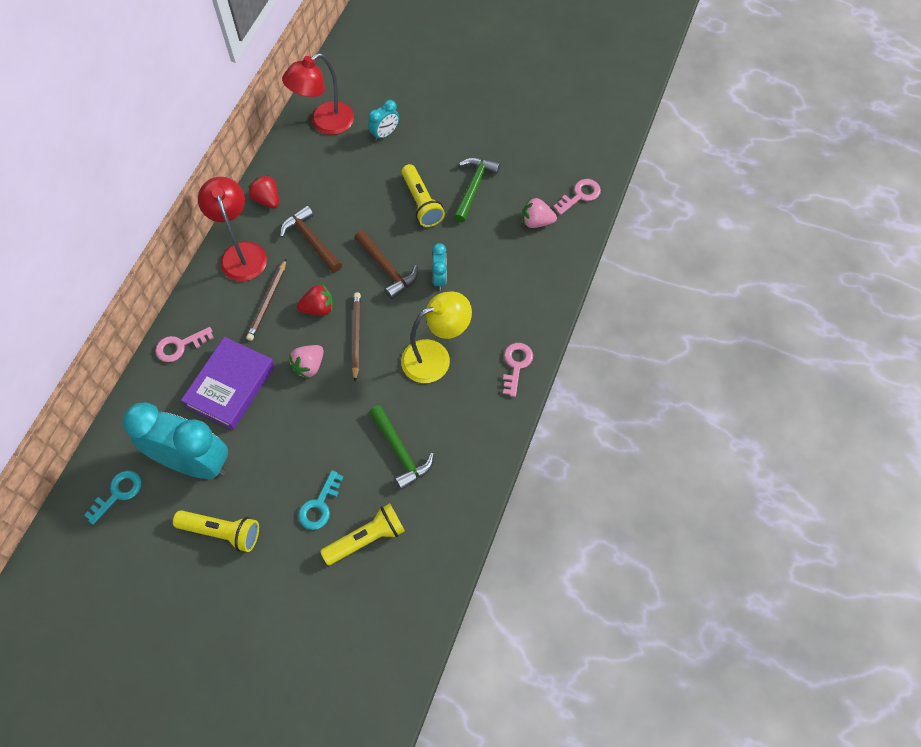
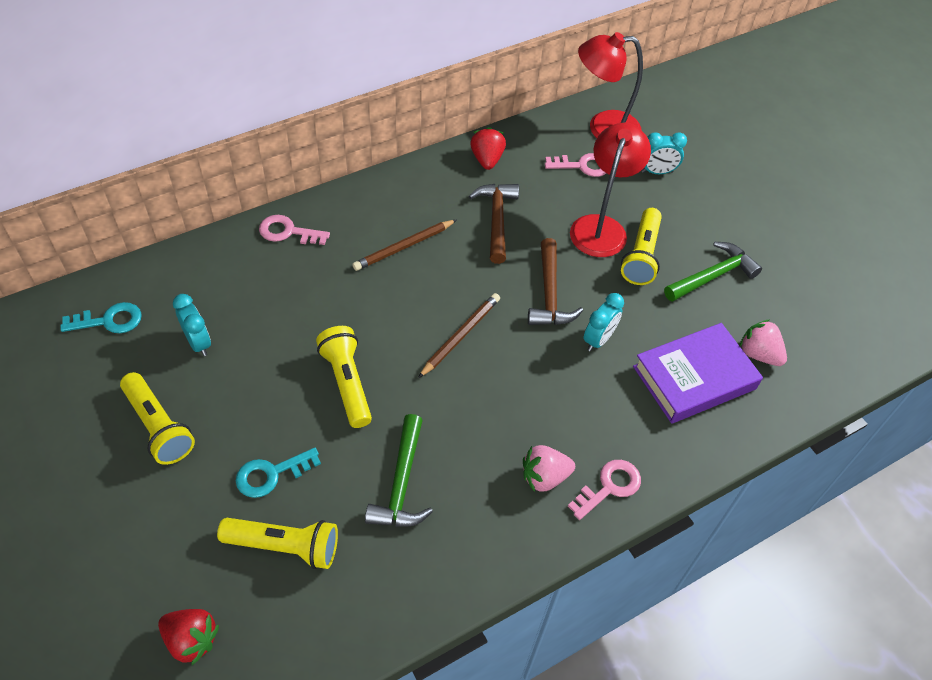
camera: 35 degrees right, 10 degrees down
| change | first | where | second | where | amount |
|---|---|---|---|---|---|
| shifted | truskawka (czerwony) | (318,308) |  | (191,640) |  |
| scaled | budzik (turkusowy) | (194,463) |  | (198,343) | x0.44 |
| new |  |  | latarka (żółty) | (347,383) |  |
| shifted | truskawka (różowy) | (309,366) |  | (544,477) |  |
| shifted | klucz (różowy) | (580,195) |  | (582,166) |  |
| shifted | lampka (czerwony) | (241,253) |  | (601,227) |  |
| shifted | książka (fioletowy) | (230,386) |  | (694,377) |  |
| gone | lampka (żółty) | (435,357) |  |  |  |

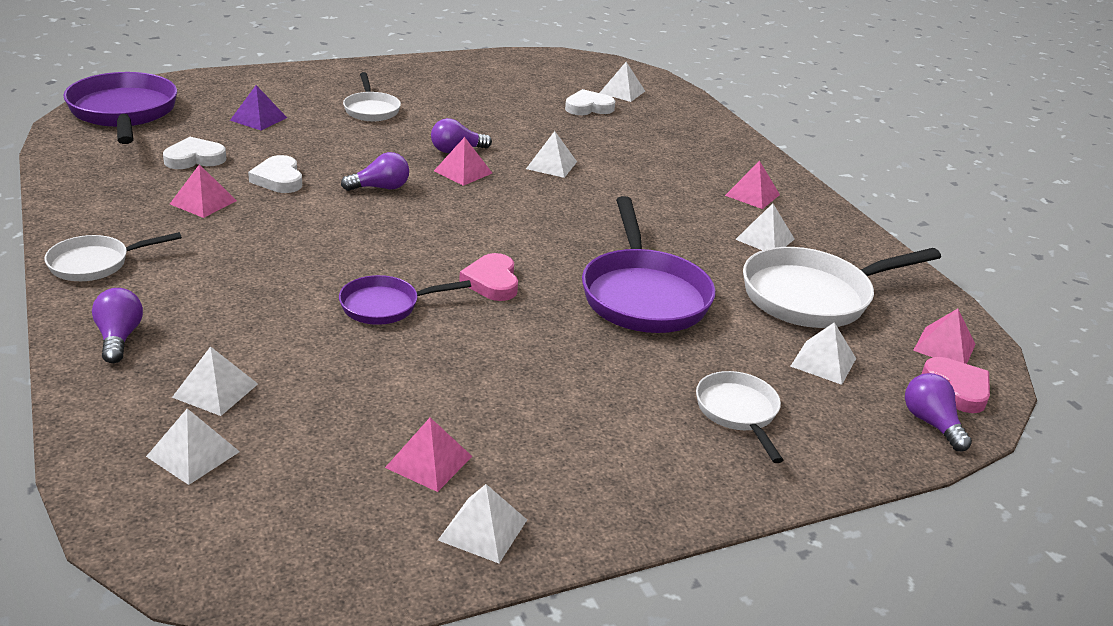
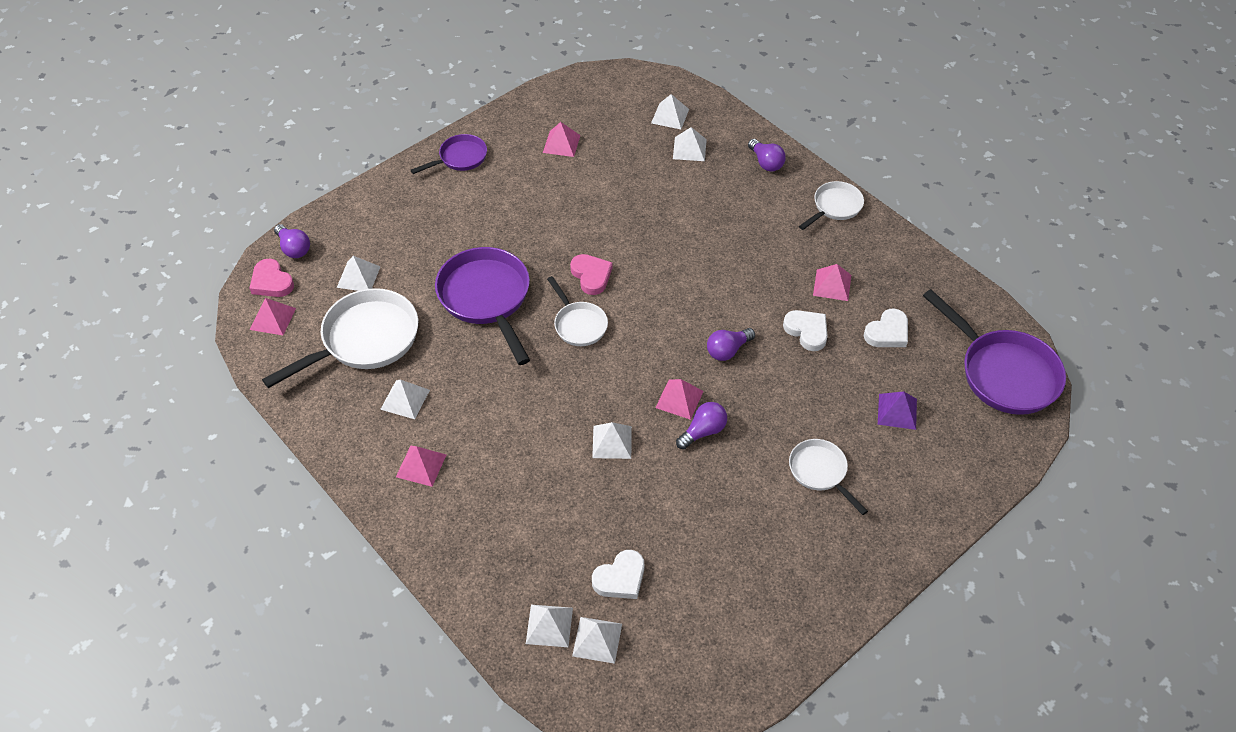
camera: 165 degrees right, 20 degrees up
| change | first | where | second | where | amount |
|---|---|---|---|---|---|
| shifted | patelnia (fioletowy) | (385,306) |  | (460,158) |  |
| shifted | piramida (biały) | (483,529) |  | (549,625) |  |
| shifted | patelnia (biały) | (738,412) |  | (579,324) |  |

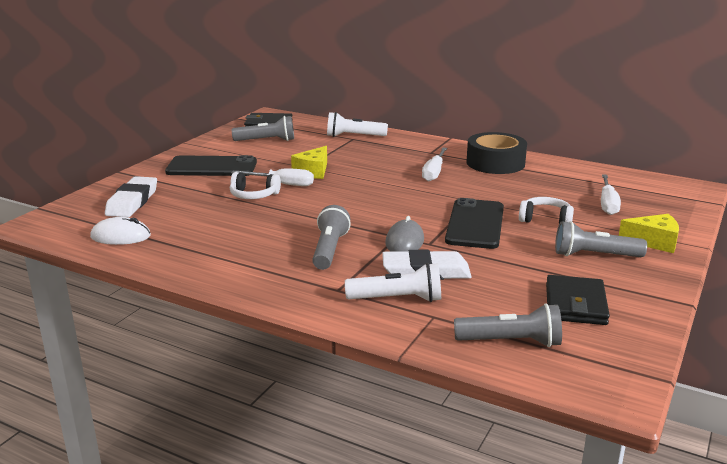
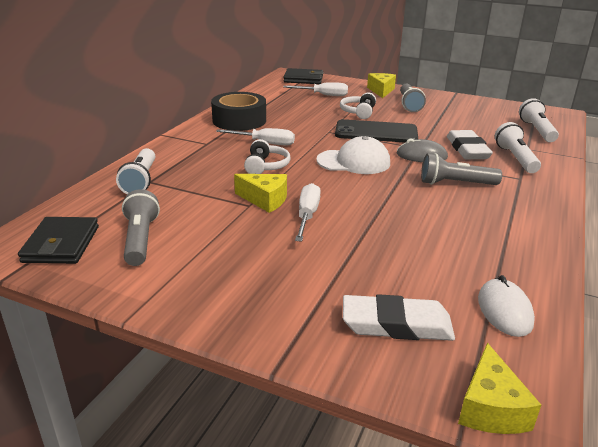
camera: 95 degrees left, 5 degrees up
| change | first | where | second | where | amount |
|---|---|---|---|---|---|
| shifted | słuchawki (biały) | (254,195) |  | (266,166) |  |
| shifted | portfel (czarny) | (575,304) |  | (303,79) |  |
| new |  |  | czapka (biały) | (353,162) |  |
| new |  |  | ser (żółty) | (490,407) |  |
| repainted | latarka (szary) | (510,342) | latarka (biały) | (537,130) |  |
| gone | telefon (czarny) | (212,167) |  |  |  |

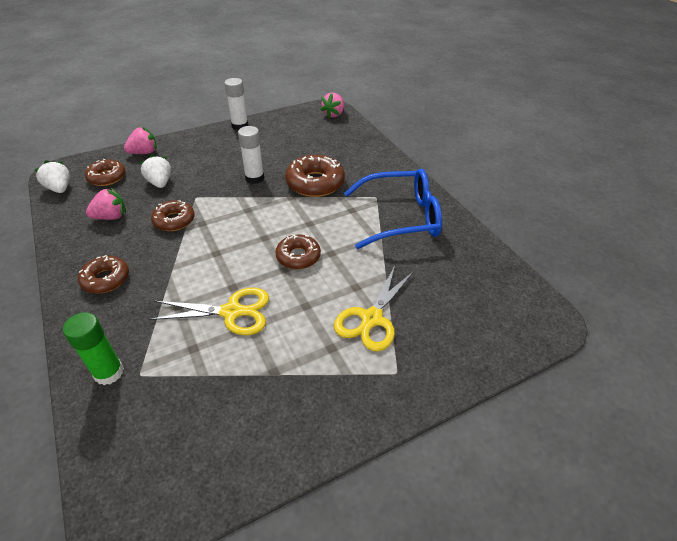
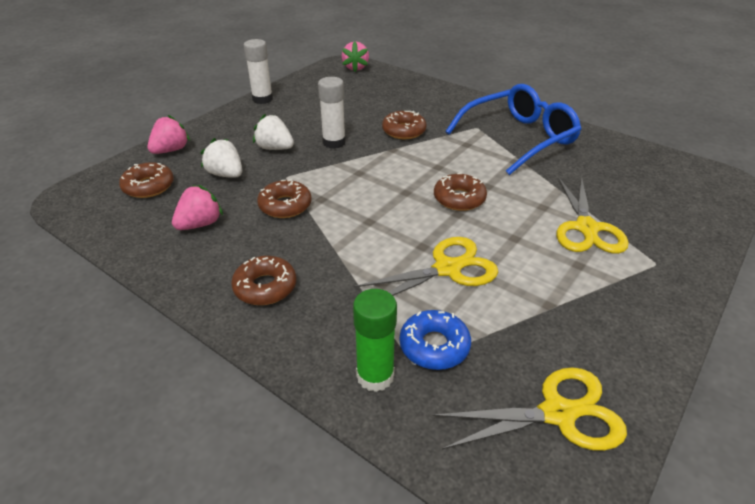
camera: 25 degrees left, 5 degrees down
| change | first | where | second | where | amount |
|---|---|---|---|---|---|
| shifted | truskawka (biały) | (60,188) |  | (275,148) |  |
| scaled | donut (brązowy) | (315,183) |  | (404,131) | x0.64 |
| new |  |  | donut (niebieski) | (434,346) |  |
| new |  |  | nożyczki (żółty) | (558,413) |  |

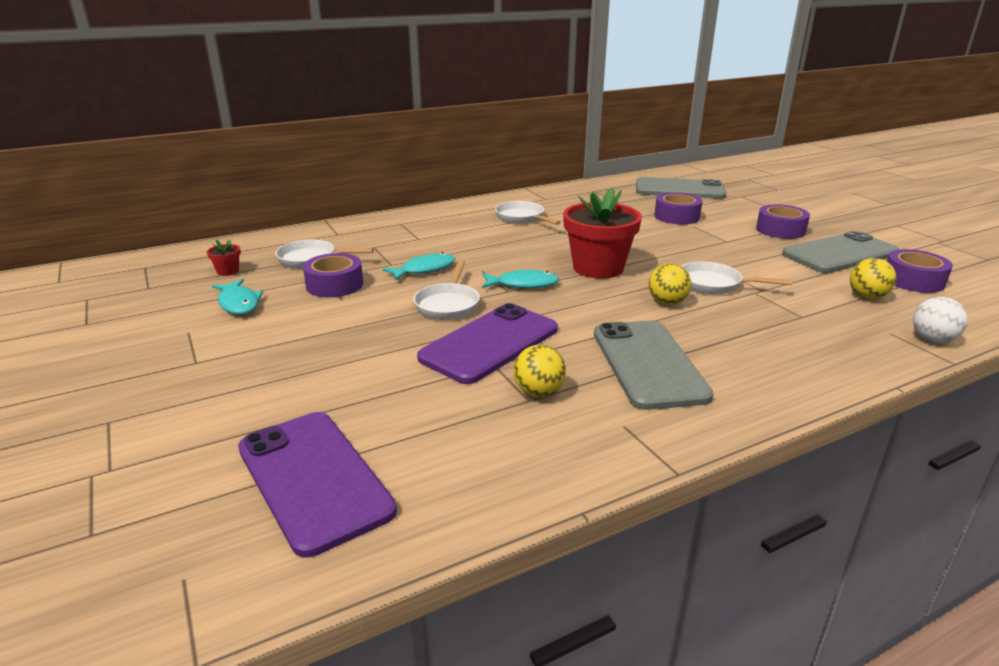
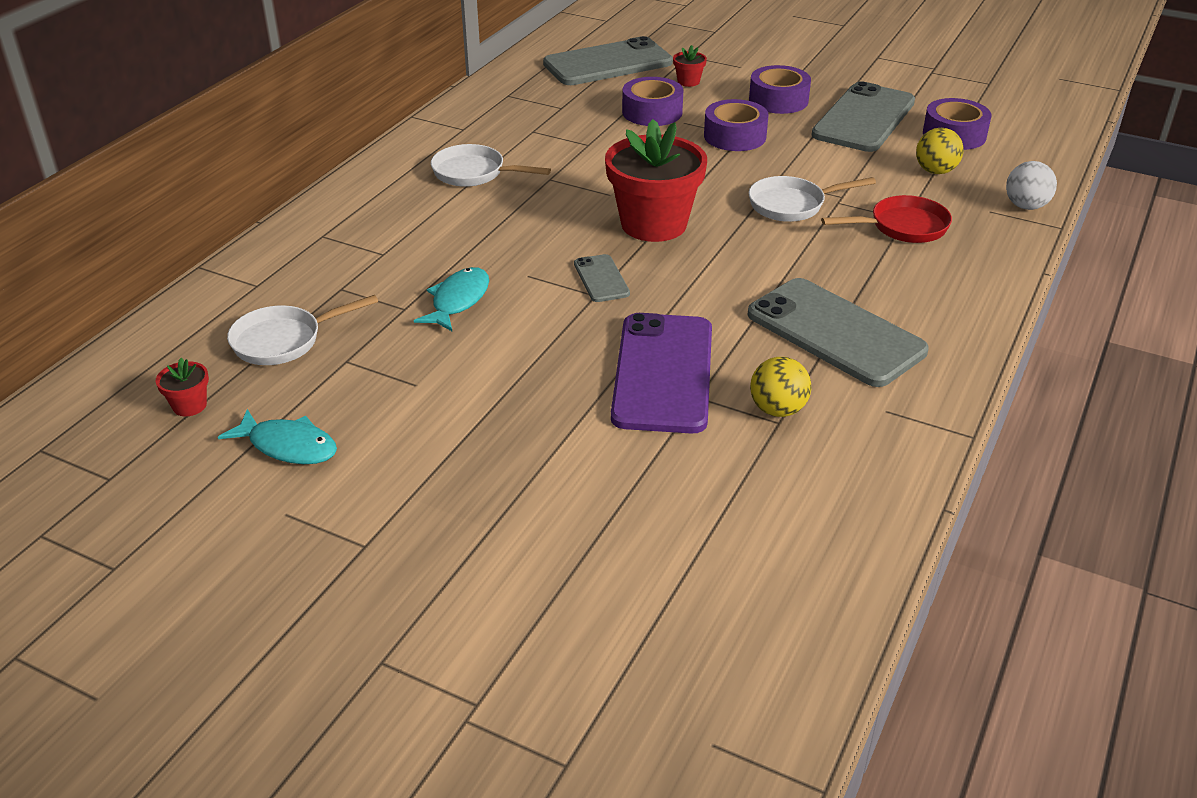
camera: 35 degrees left, 10 degrees up
| change | first | where | second | where | amount |
|---|---|---|---|---|---|
| swapped | ryba (turkusowy) | (523,284) | telefon (szary) | (601,279) |  |
| new |  |  | doniczka (czerwony) | (688,81) |  |
| shifted | taśma klejąca (fioletowy) | (334,285) |  | (734,136) |  |
| new |  |  | patelnia (czerwony) | (902,227) |  |
| gone | telefon (fioletowy) | (313,479) |  |  |  |
| gone | patelnia (biały) | (448,304) |  |  |  |
| gone | piłka (żółty) | (667,302) |  |  |  |

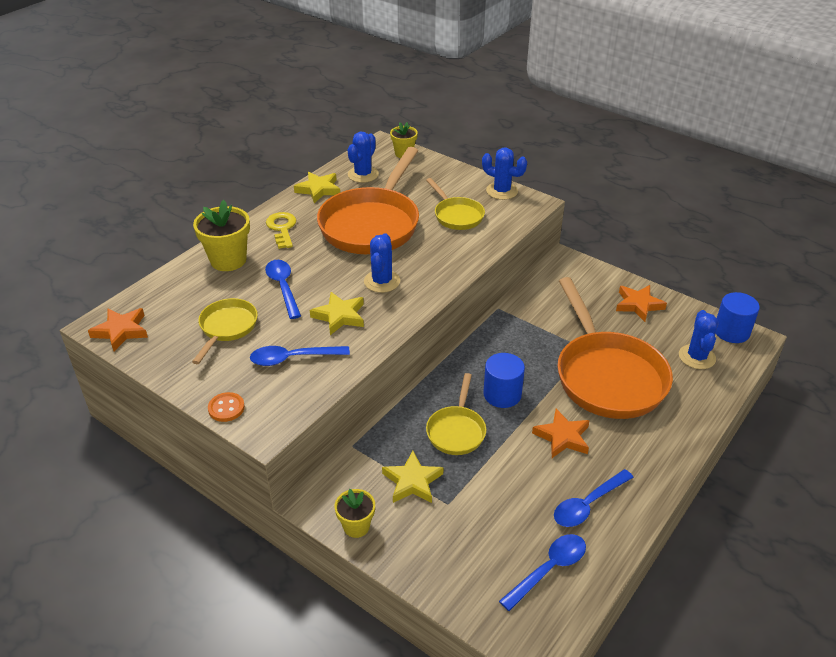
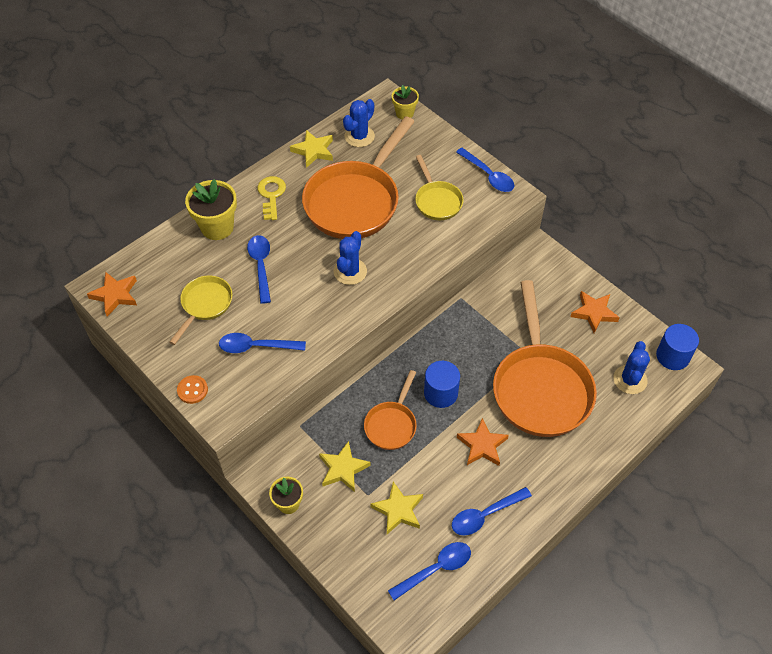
camera: 10 degrees right, 15 degrees up
| change | first | where | second | where | amount |
|---|---|---|---|---|---|
| repainted | patelnia (żółty) | (456,430) | patelnia (pomarańczowy) | (392,424) |  |
| shifted | gwiazda (żółty) | (339,316) |  | (398,510) |  |
| swapped | kaktus (niebieski) | (502,191) | łyżka (niebieski) | (488,175) |  |

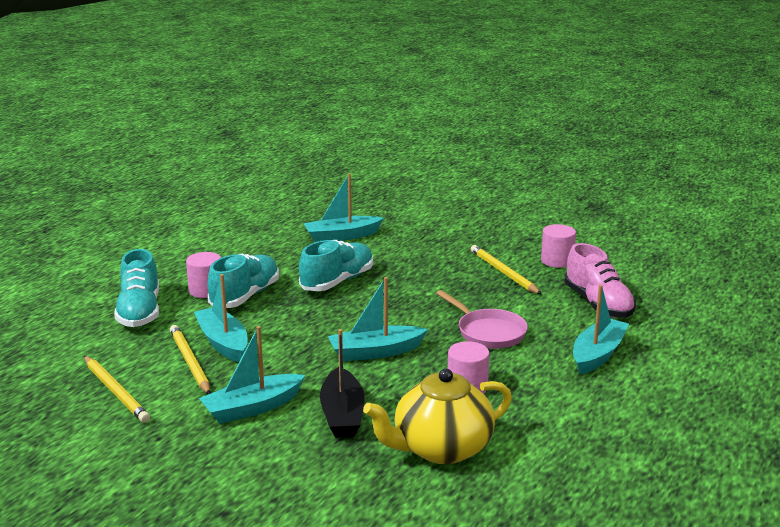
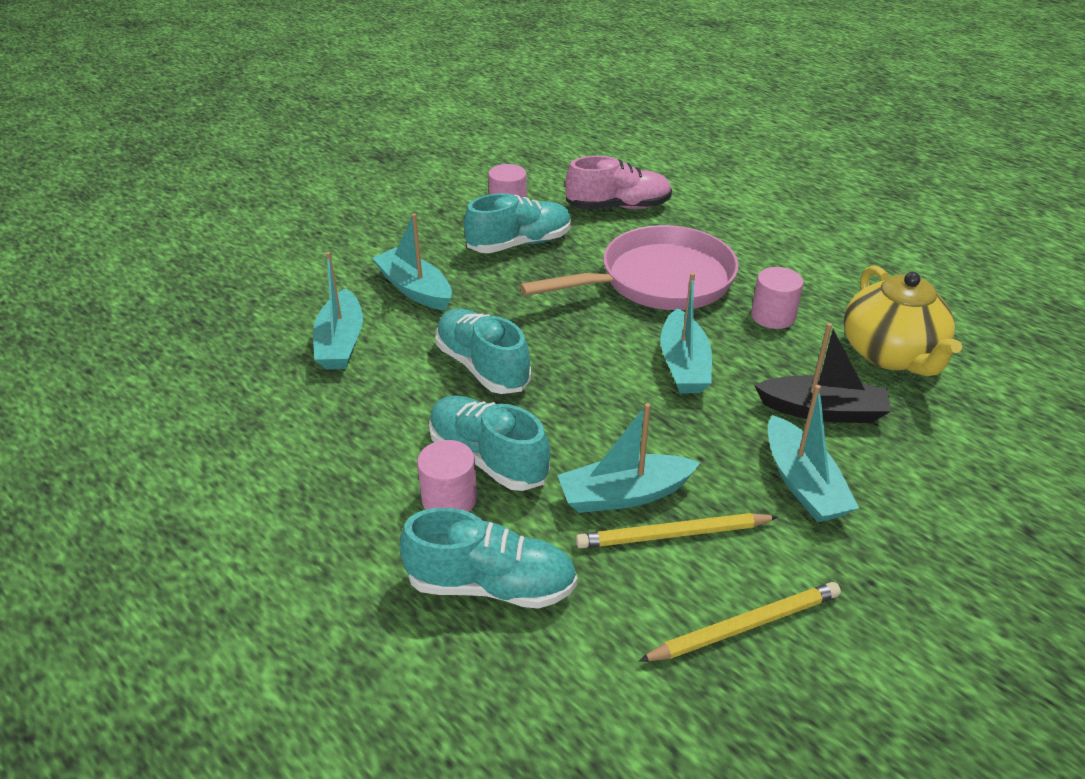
camera: 75 degrees left, 15 degrees up
| change | first | where | second | where | amount |
|---|---|---|---|---|---|
| shifted | łódka (turkusowy) | (598,354) |  | (414,289) |  |
| swapped | ołówek (żółty) | (503,272) | but (turkusowy) | (519,244) |  |
| scaled | patelnia (różowy) | (488,332) |  | (658,281) | x1.73 |

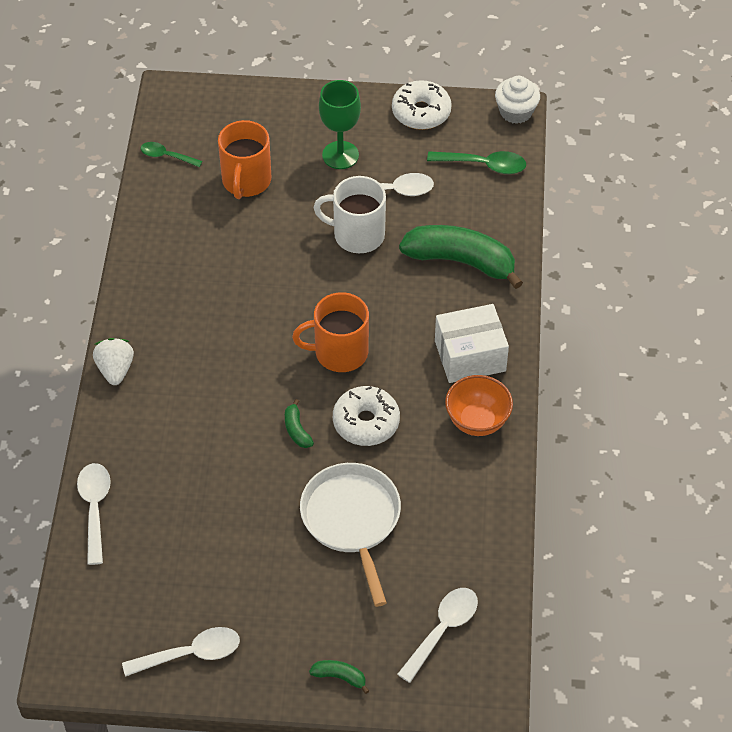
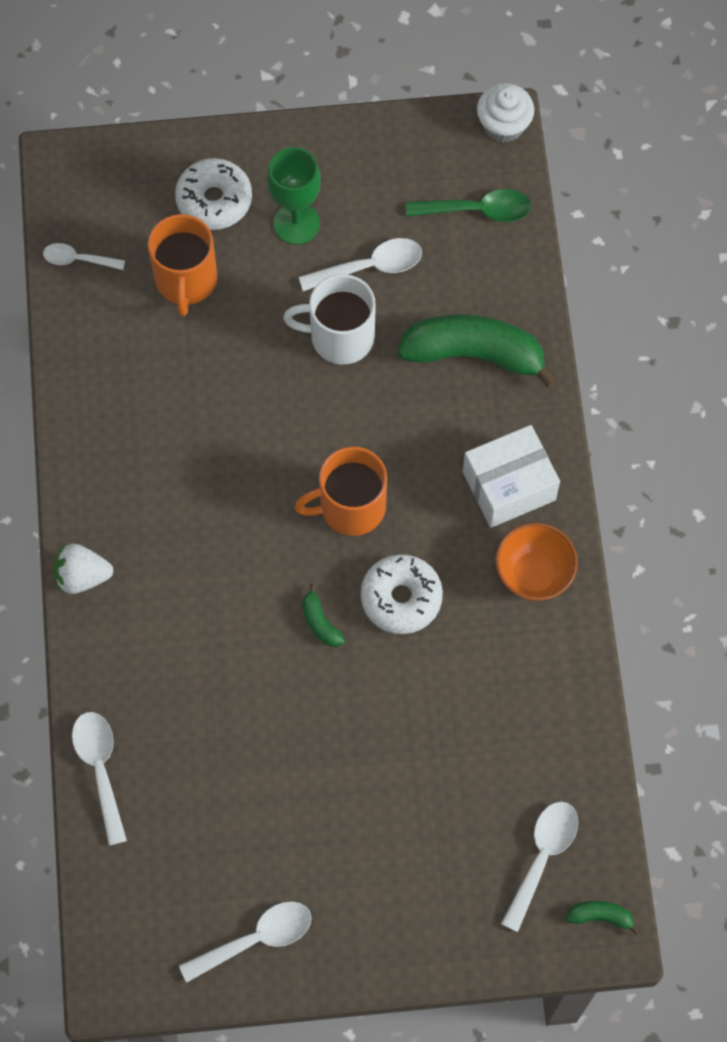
camera: 10 degrees left, 15 degrees up
| change | first | where | second | where | amount |
|---|---|---|---|---|---|
| repainted | łyżka (zielony) | (166,156) | łyżka (biały) | (78,259) |  |
| rotated | truskawka (biały) | (115,370) |  | (82,576) | 75 degrees counterclockwise |
| shifted | donut (biały) | (421,112) |  | (214,200) |  |
| shifted | banan (zielony) | (340,677) |  | (600,916) |  |
| gone | patelnia (biały) | (352,521) |  |  |  |

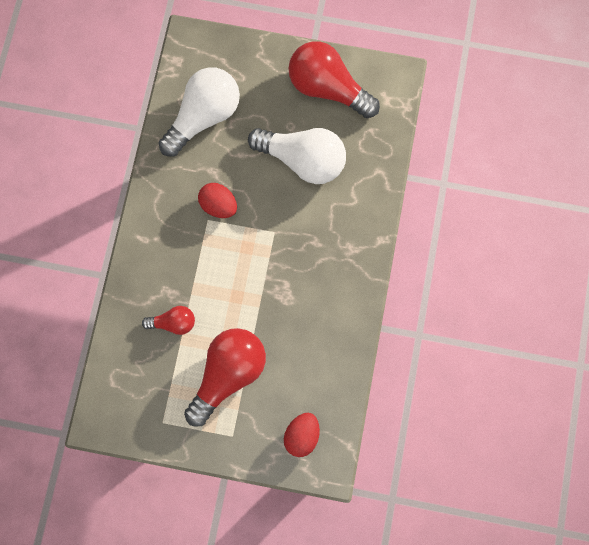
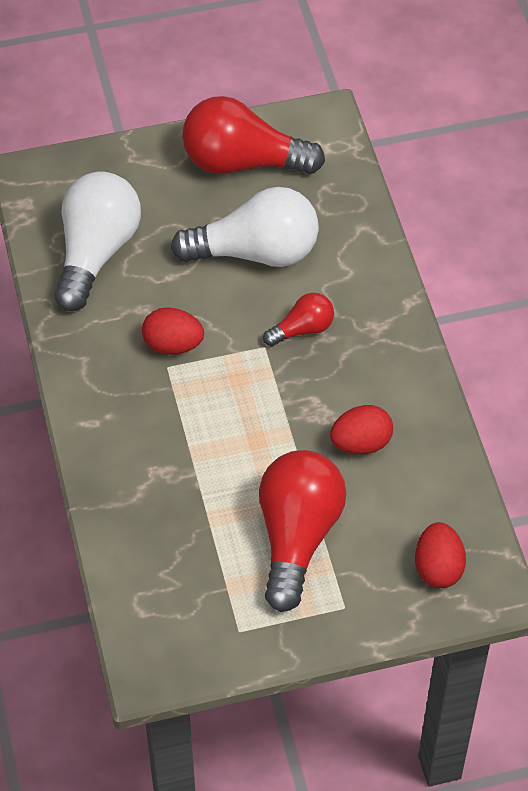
camera: 25 degrees left, 20 degrees down
| change | first | where | second | where | amount |
|---|---|---|---|---|---|
| shifted | żarówka (czerwony) | (173,323) |  | (302,329) |  |
| new |  |  | jajko (czerwony) | (361,443) |  |

